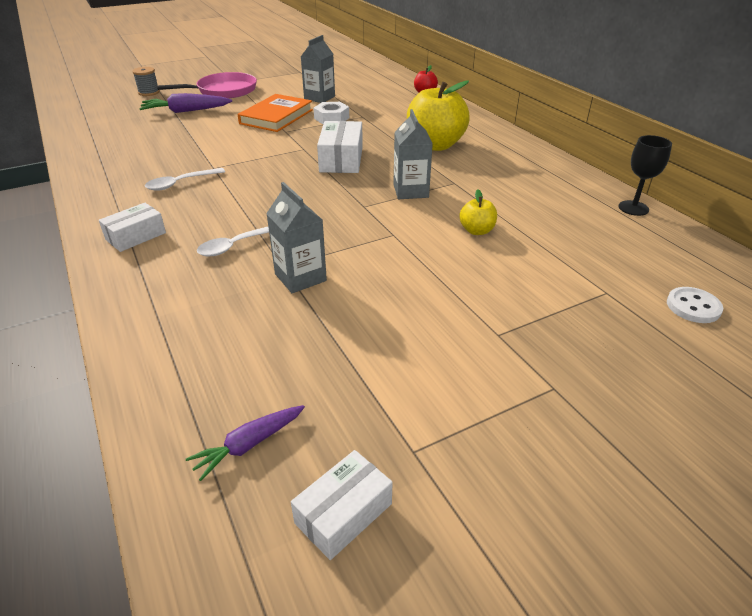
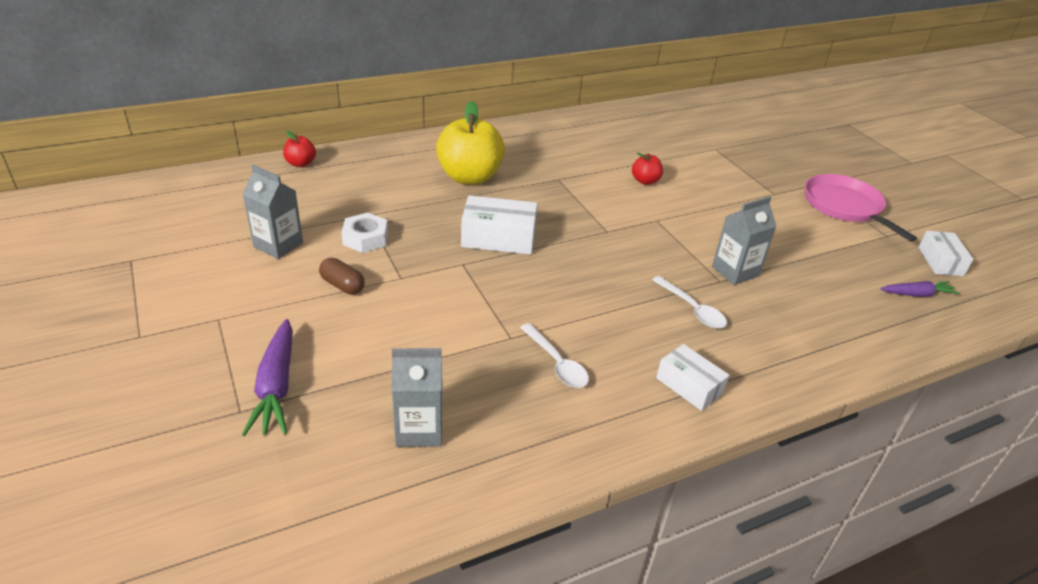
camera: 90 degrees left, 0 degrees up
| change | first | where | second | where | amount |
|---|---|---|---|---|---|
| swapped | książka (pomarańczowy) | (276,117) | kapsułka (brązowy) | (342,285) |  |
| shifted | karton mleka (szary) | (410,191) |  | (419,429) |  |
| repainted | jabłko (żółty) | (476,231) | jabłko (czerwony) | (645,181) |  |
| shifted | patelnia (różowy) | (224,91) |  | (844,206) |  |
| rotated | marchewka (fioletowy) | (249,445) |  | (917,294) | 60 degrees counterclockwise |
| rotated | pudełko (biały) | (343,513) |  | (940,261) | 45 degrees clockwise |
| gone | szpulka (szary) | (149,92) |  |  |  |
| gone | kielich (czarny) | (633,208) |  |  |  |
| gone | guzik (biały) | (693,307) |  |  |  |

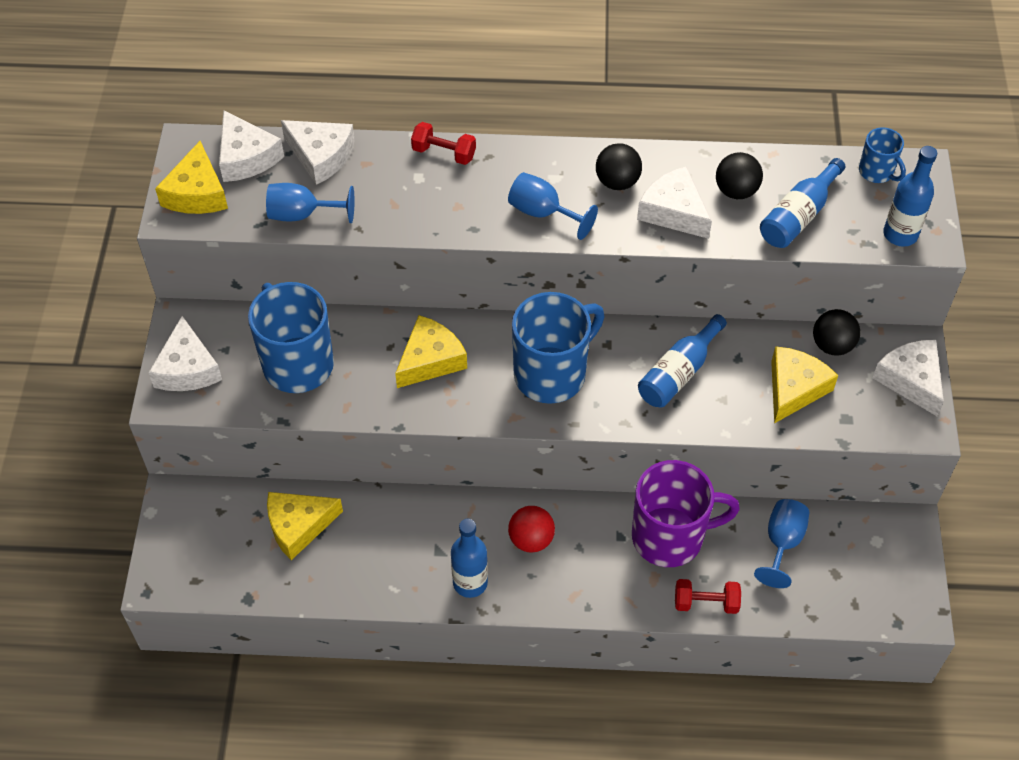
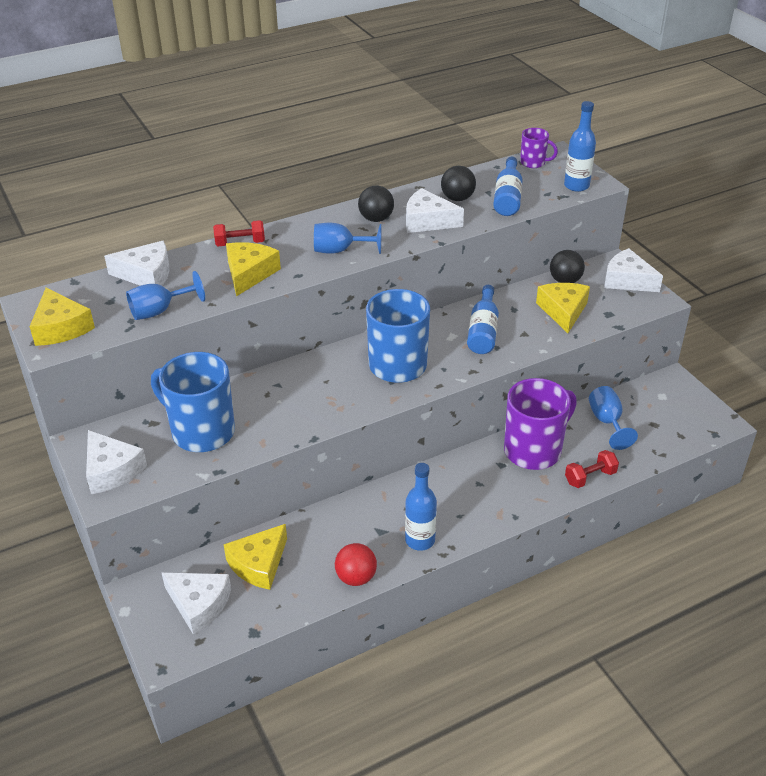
camera: 30 degrees left, 15 degrees down
| change | first | where | second | where | amount |
|---|---|---|---|---|---|
| shifted | ser (biały) | (246,157) |  | (199,605) |  |
| shifted | ser (żółty) | (430,360) |  | (249,273) |  |
| shifted | piłka (czerwony) | (531,539) |  | (356,577) |  |
| repainted | kubek (niebieski) | (877,172) | kubek (fioletowy) | (533,163) |  |

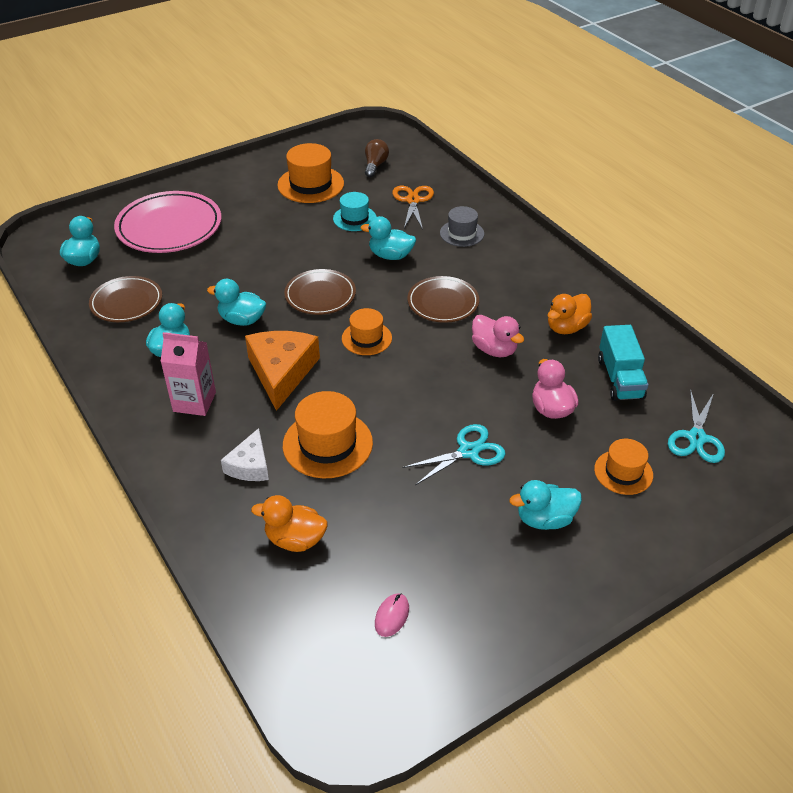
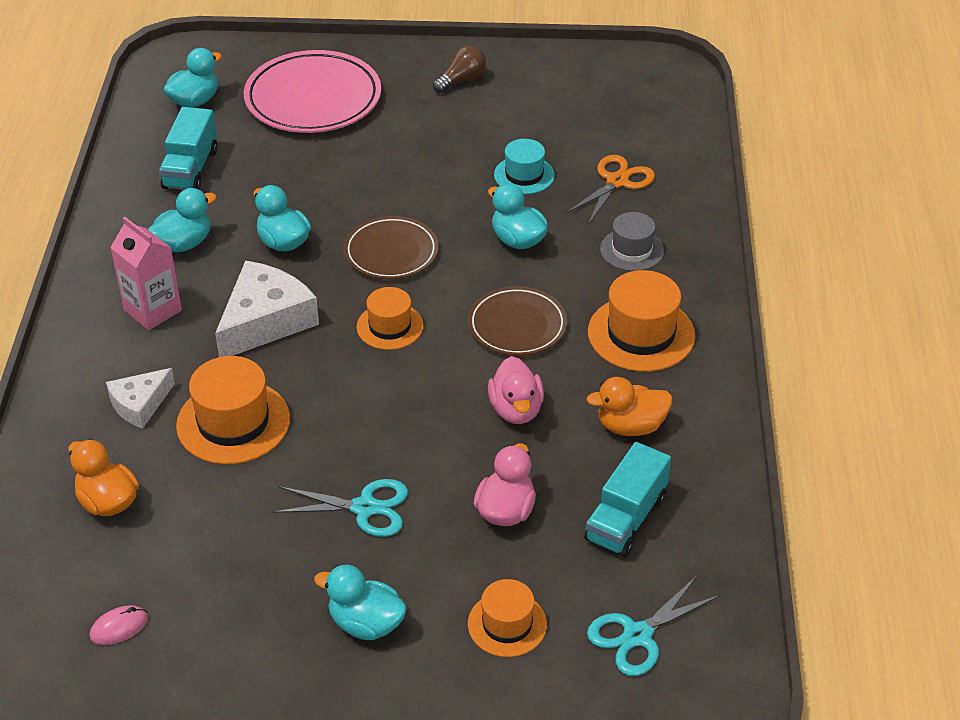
camera: 35 degrees right, 0 degrees up
| change | first | where | second | where | amount |
|---|---|---|---|---|---|
| swapped | talerz (brązowy) | (126,302) | ciężarówka (turkusowy) | (190,169) |  |
| repainted | ser (pomarańczowy) | (281,372) | ser (biały) | (265,321) |  |
| shifted | żarówka (brązowy) | (375,165) |  | (462,80) |  |
| shifted | kapelusz (pomarańczowy) | (310,184) |  | (641,334) |  |

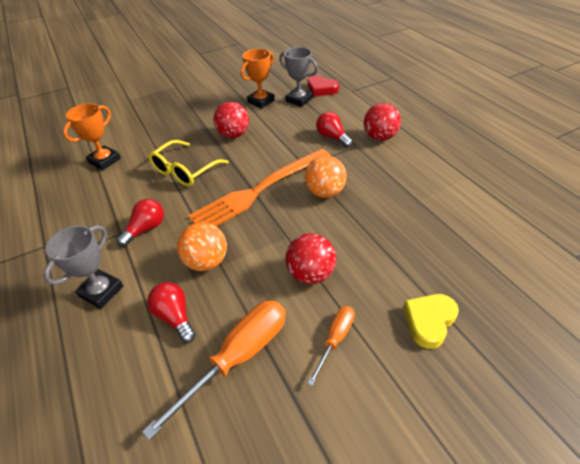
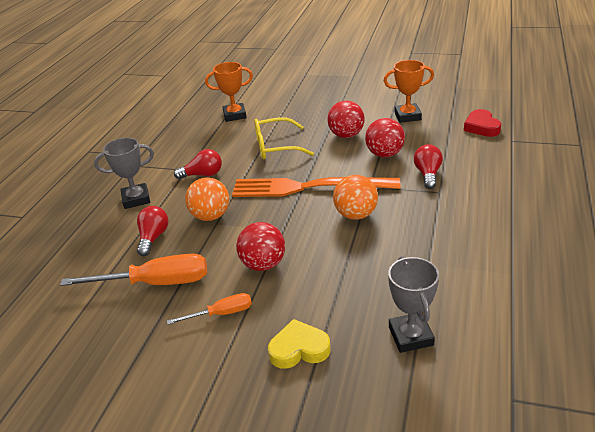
camera: 45 degrees right, 10 degrees down
| change | first | where | second | where | amount |
|---|---|---|---|---|---|
| shifted | piłka (czerwony) | (379,137) |  | (384,154) |  |
| shifted | puchar (szary) | (299,100) |  | (410,336) |  |

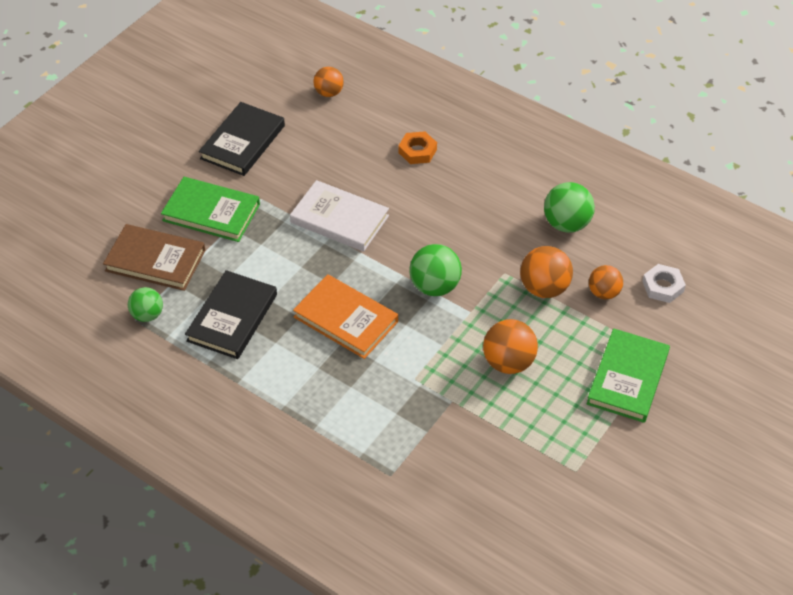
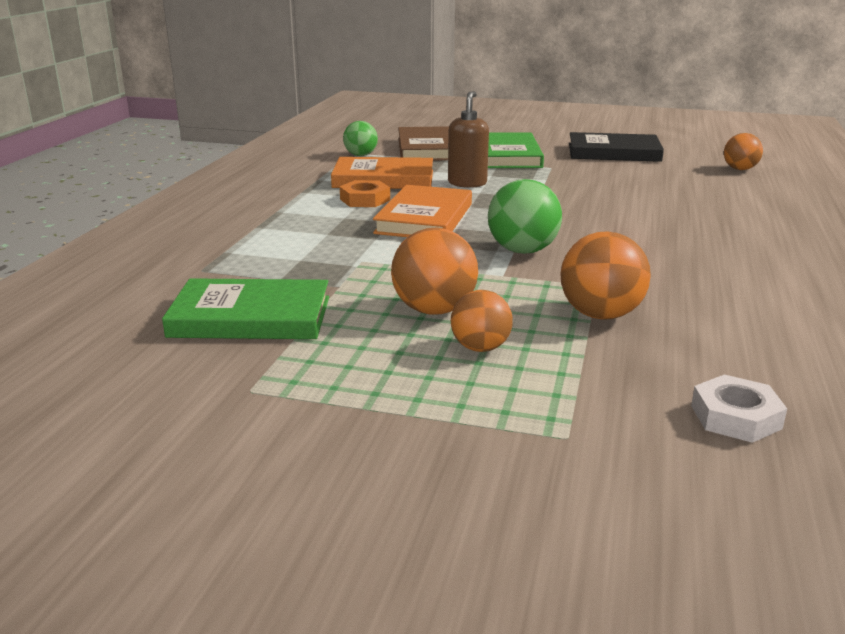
camera: 70 degrees right, 25 degrees down
| change | first | where | second | where | amount |
|---|---|---|---|---|---|
| shifted | książka (zielony) | (627,378) |  | (251,317) |  |
| repainted | książka (czarny) | (232,317) | książka (pomarańczowy) | (383,179) |  |
| shifted | nakrętka (pomarańczowy) | (417,151) |  | (365,200) |  |
| new |  |  | dozownik mydła (brązowy) | (467,183) |  |
| shifted | piłka (pomarańczowy) | (603,293) |  | (480,348) |  |
| gone | książka (biały) | (339,219) |  |  |  |
| gone | piłka (zielony) | (566,224) |  |  |  |

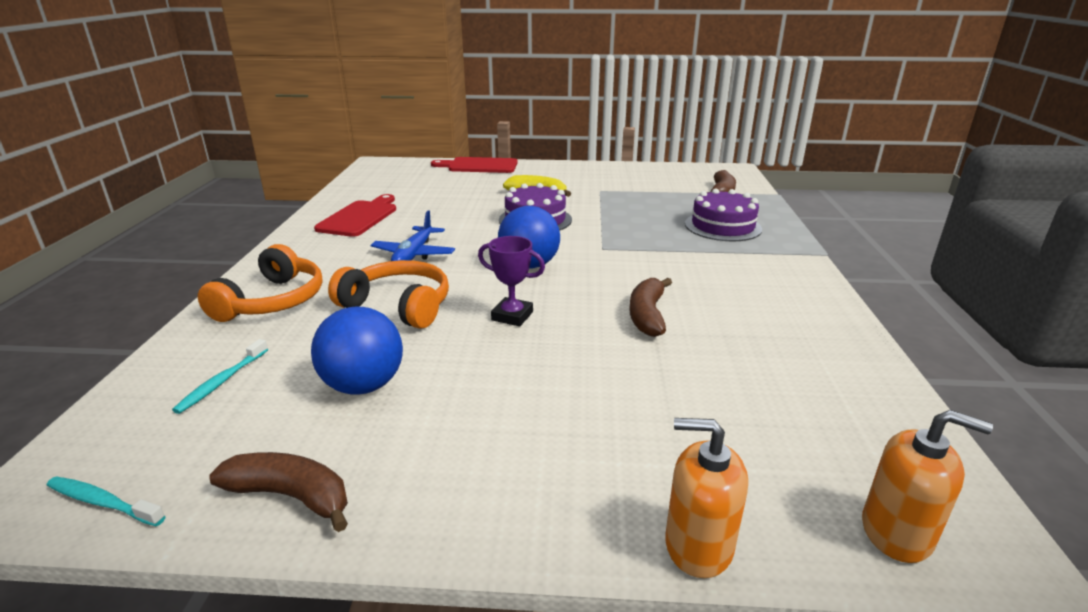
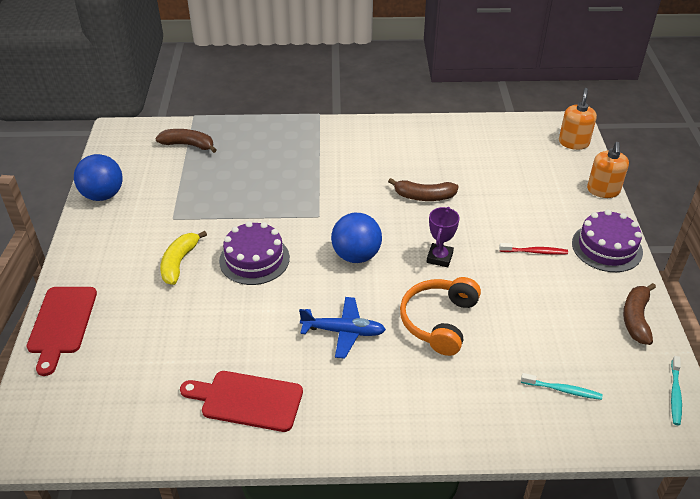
camera: 95 degrees left, 15 degrees up
| change | first | where | second | where | amount |
|---|---|---|---|---|---|
| shifted | piłka (niebieski) | (363,385) |  | (103,195) |  |
| new |  |  | szczoteczka do zębów (czerwony) | (535,252) |  |
| shifted | tort (fioletowy) | (722,226) |  | (607,247) |  |
| gone | słuchawki (pomarańczowy) | (272,301) |  |  |  |

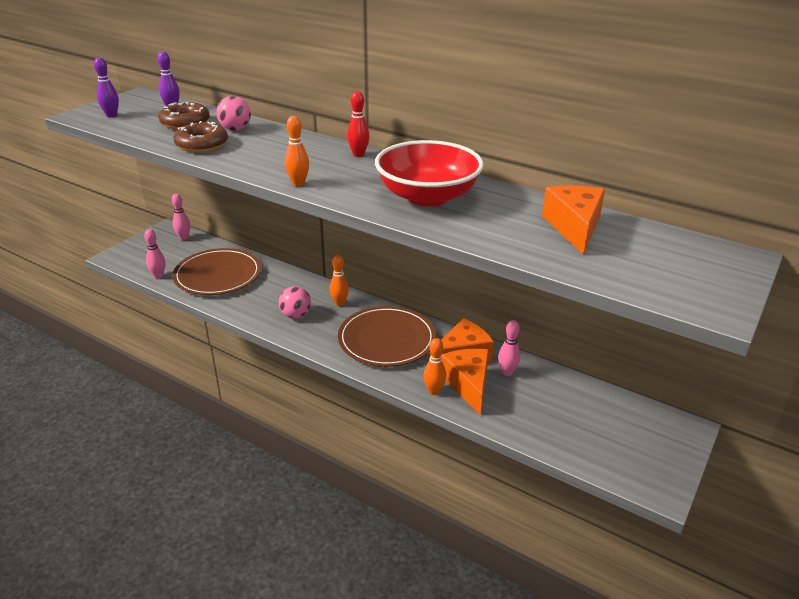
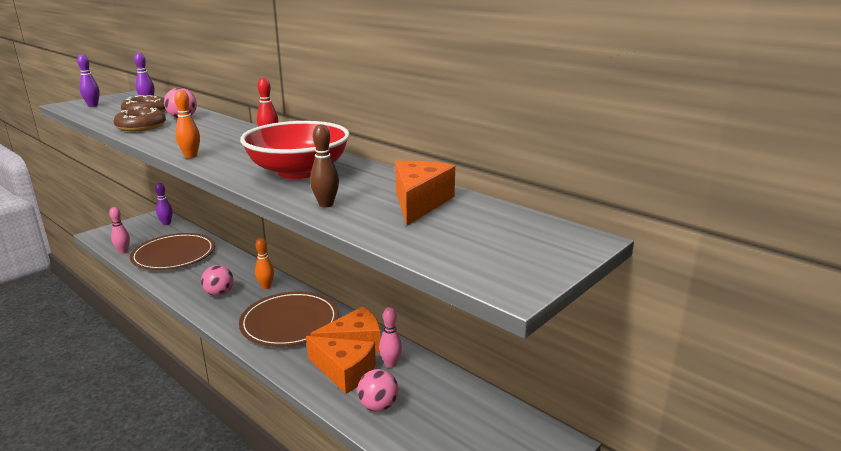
camera: 10 degrees right, 10 degrees down
| change | first | where | second | where | amount |
|---|---|---|---|---|---|
| repainted | kręgiel (różowy) | (184,238) | kręgiel (fioletowy) | (166,223) |  |
| rotated | ser (pomarańczowy) | (468,384) |  | (344,372) | 120 degrees clockwise |
| new |  |  | kręgiel (brązowy) | (326,204) |  |
| new |  |  | piłka (różowy) | (378,406) |  |
| gone | kręgiel (pomarańczowy) | (434,391) |  |  |  |

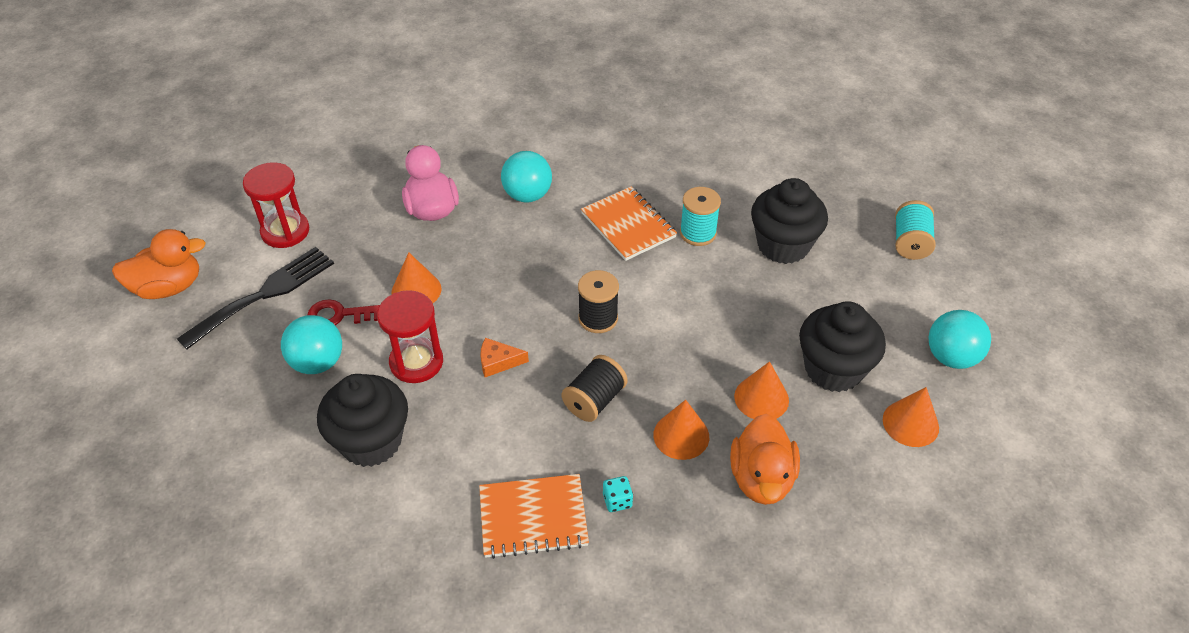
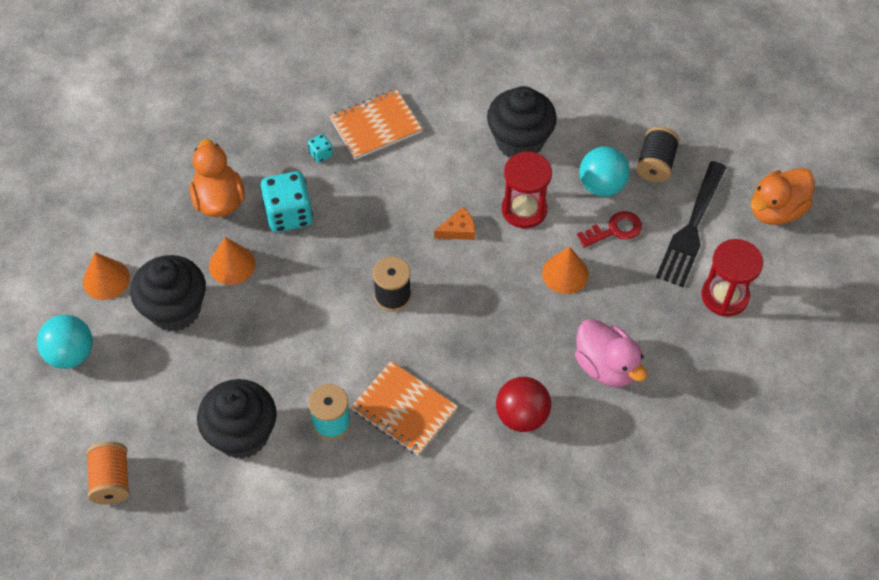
camera: 160 degrees right, 10 degrees up
| change | first | where | second | where | amount |
|---|---|---|---|---|---|
| repainted | szpulka (turkusowy) | (910,243) | szpulka (pomarańczowy) | (112,480) |  |
| swapped | stożek (pomarańczowy) | (681,435) | kostka do gry (turkusowy) | (288,214) |  |
| repainted | piłka (turkusowy) | (527,195) | piłka (czerwony) | (522,416) |  |
| shifted | szpulka (czarny) | (594,400) |  | (655,164) |  |

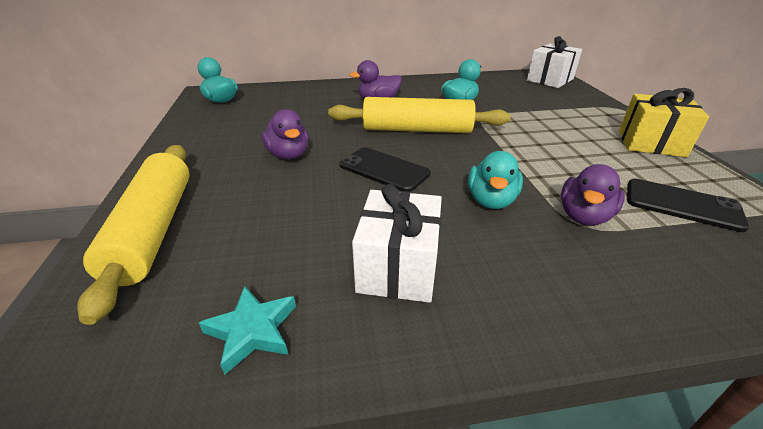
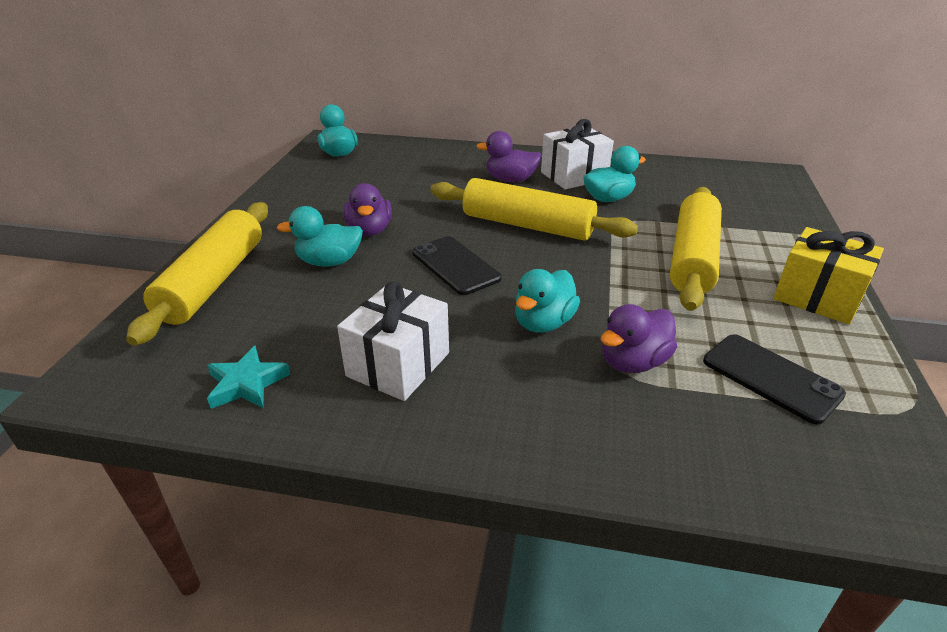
camera: 20 degrees right, 0 degrees up
| change | first | where | second | where | amount |
|---|---|---|---|---|---|
| new |  |  | kaczka (turkusowy) | (329,262) |  |
| shifted | prezent (biały) | (550,80) |  | (574,176) |  |
| new |  |  | wałek do ciasta (żółty) | (692,258) |  |

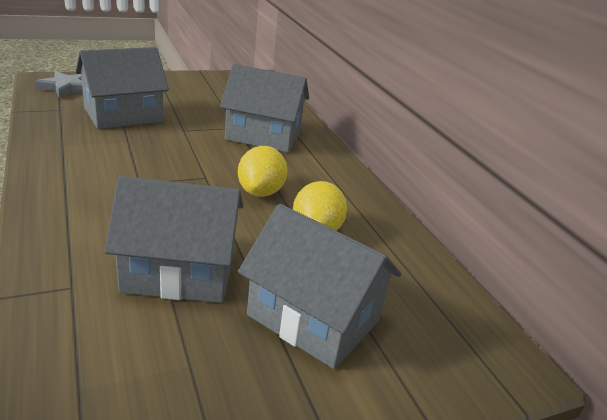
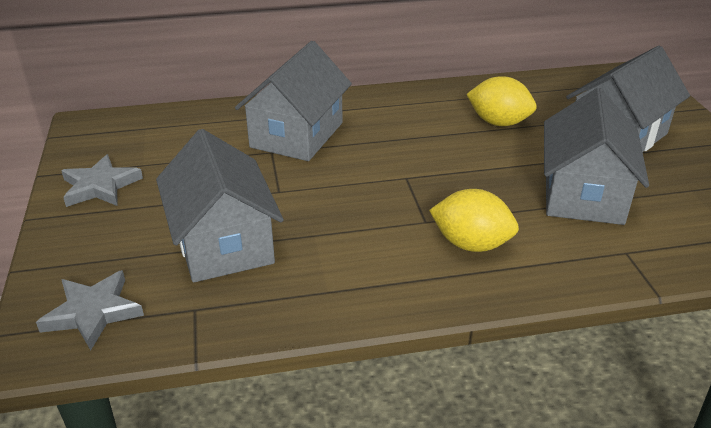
camera: 75 degrees left, 5 degrees up
| change | first | where | second | where | amount |
|---|---|---|---|---|---|
| new |  |  | gwiazda (szary) | (100,186) |  |
| shifted | cytryna (żółty) | (260,192) |  | (471,244) |  |

